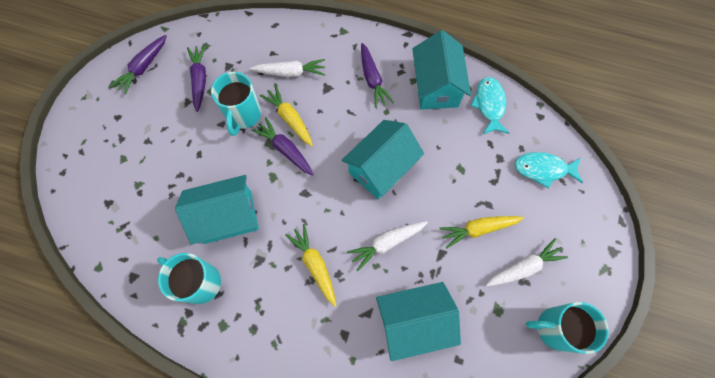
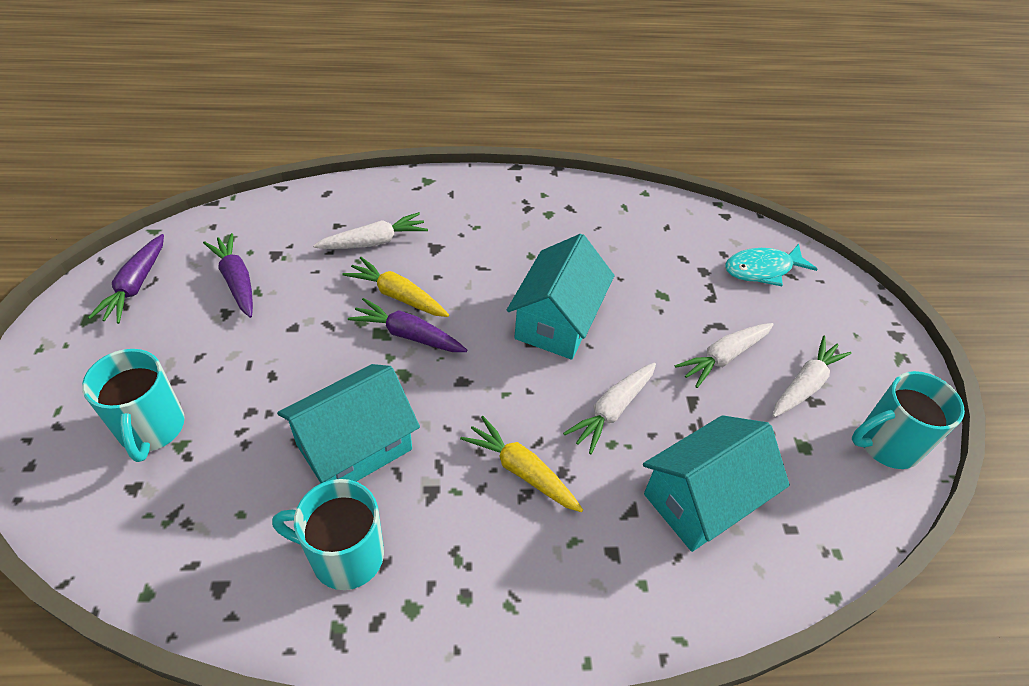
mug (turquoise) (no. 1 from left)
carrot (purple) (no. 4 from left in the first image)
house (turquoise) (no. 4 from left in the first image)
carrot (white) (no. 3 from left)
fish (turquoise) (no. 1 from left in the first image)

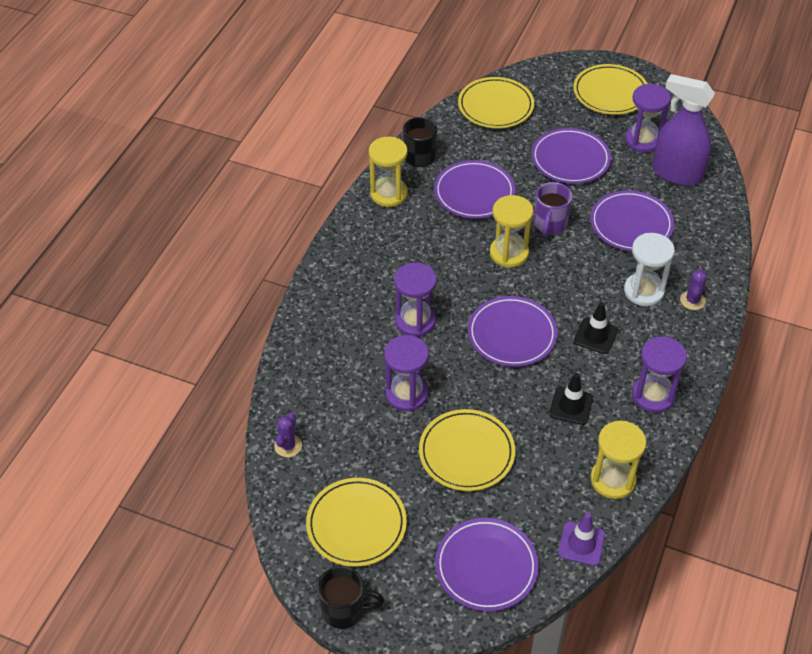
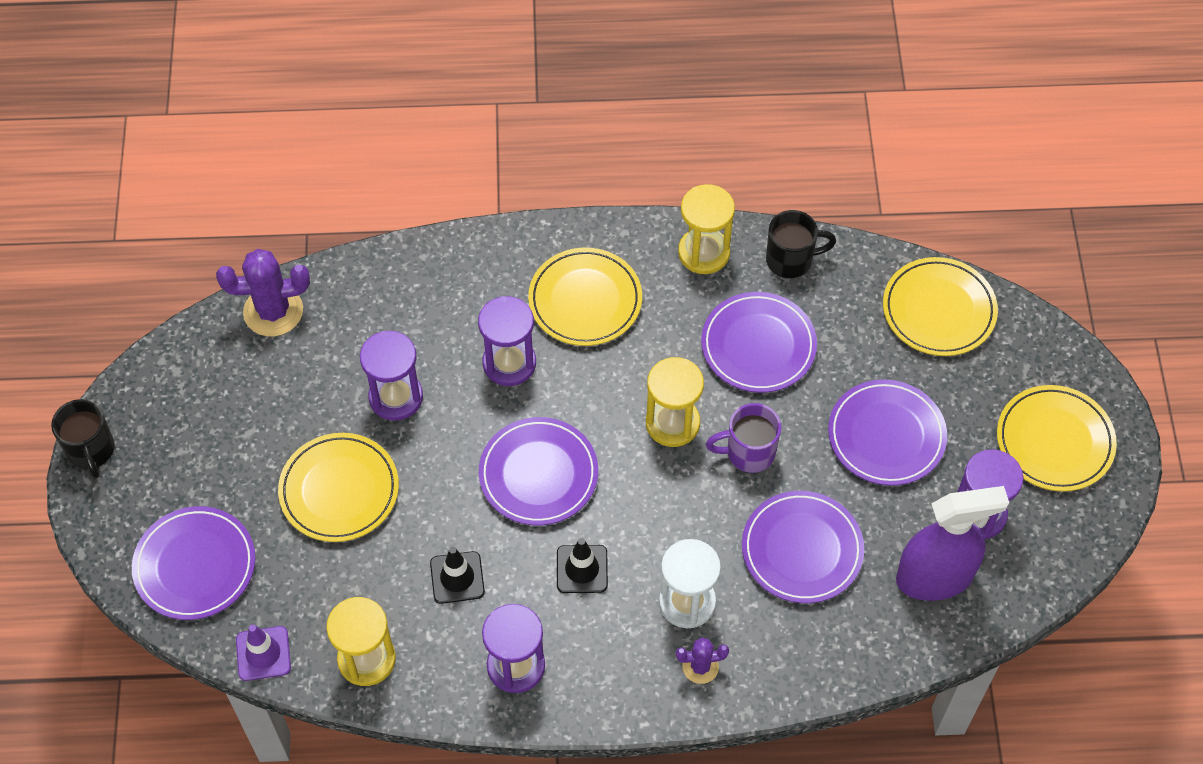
cactus (purple) (no. 1 from left)
plate (yellow) (no. 2 from left)
spray bottle (purple)

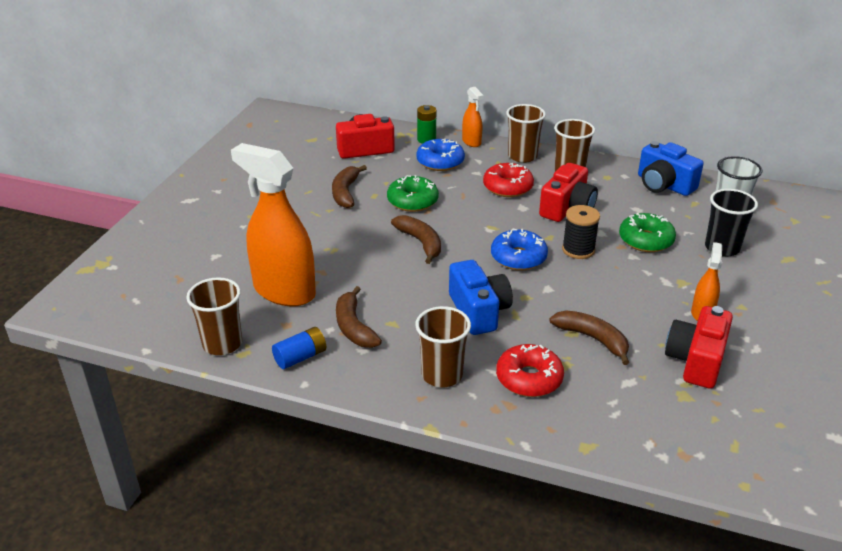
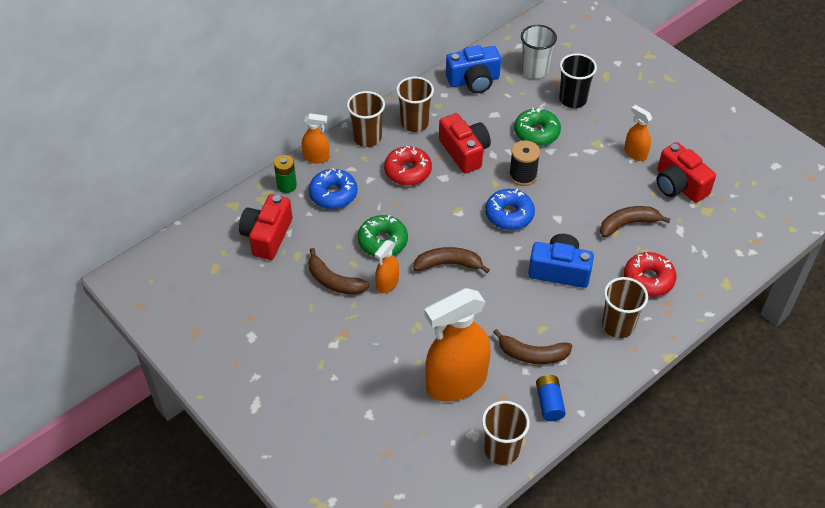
spray bottle (orange) (no. 2 from left)

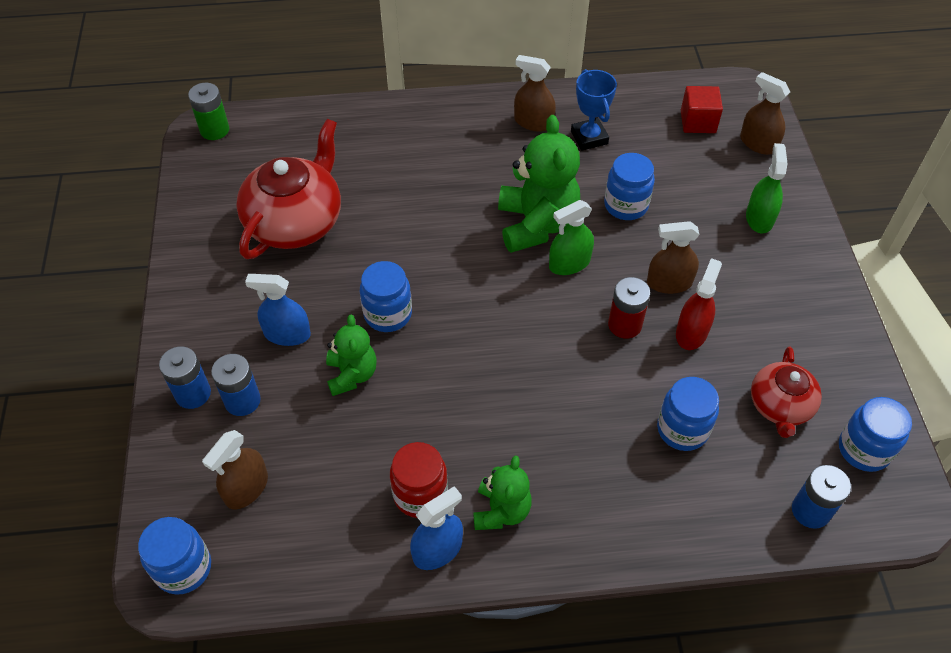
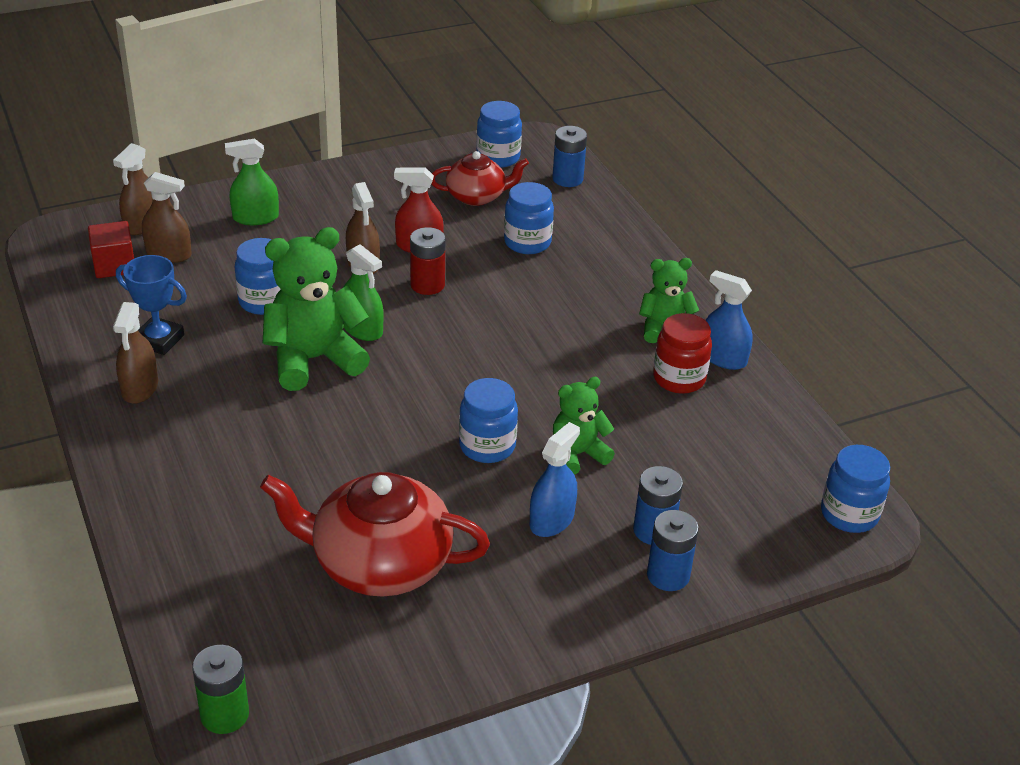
spray bottle (brown) (no. 3 from left)
spray bottle (blue) (no. 1 from left)
trophy (blue)

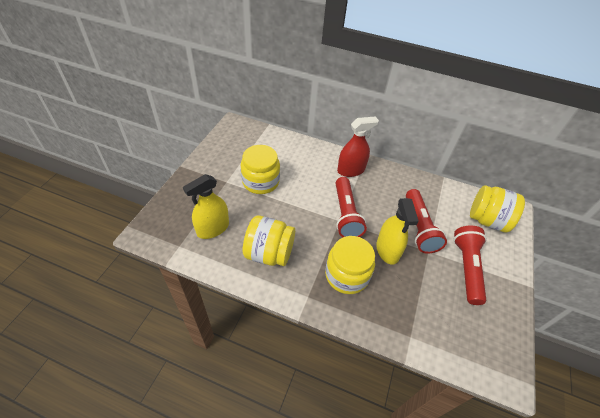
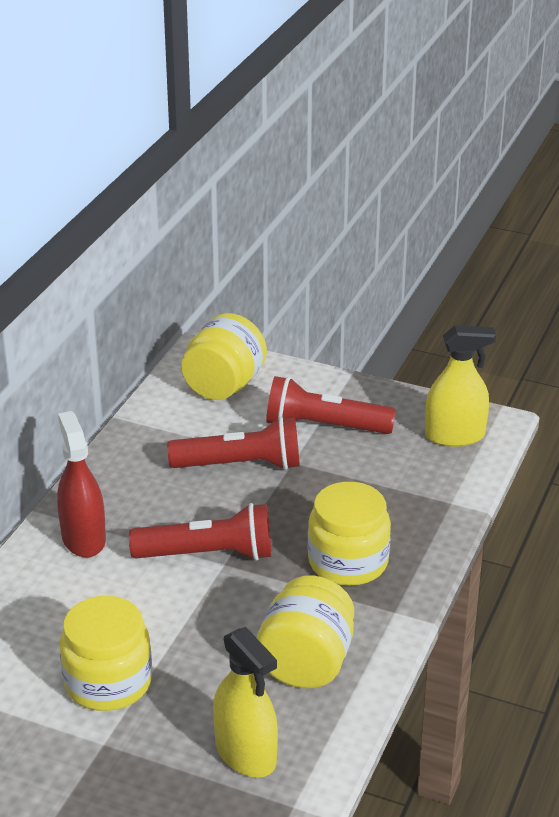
spray bottle (yellow) (no. 2 from left)

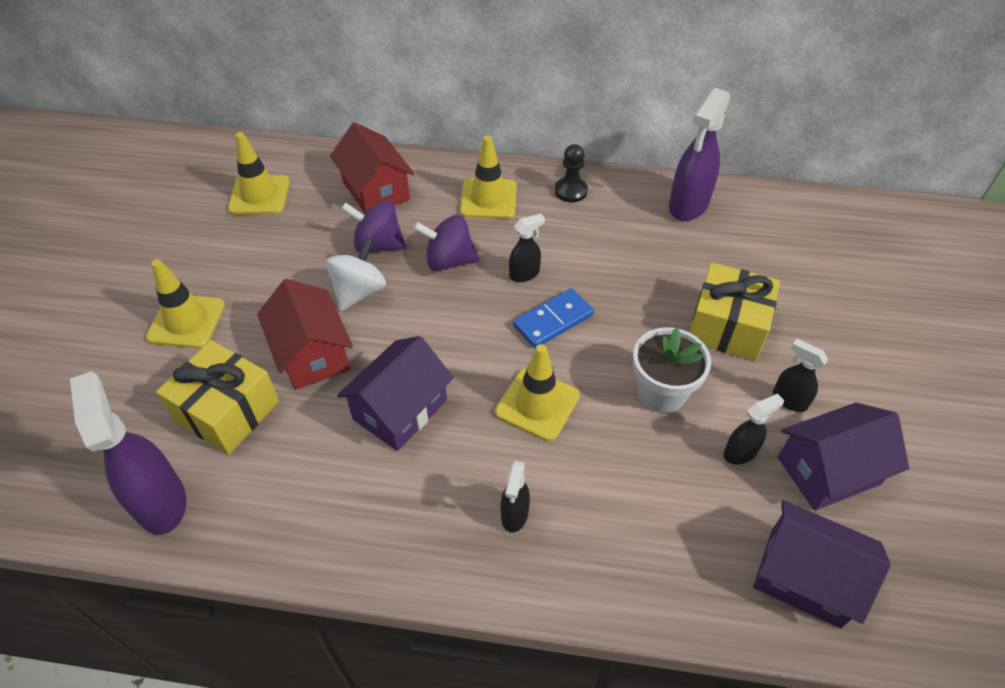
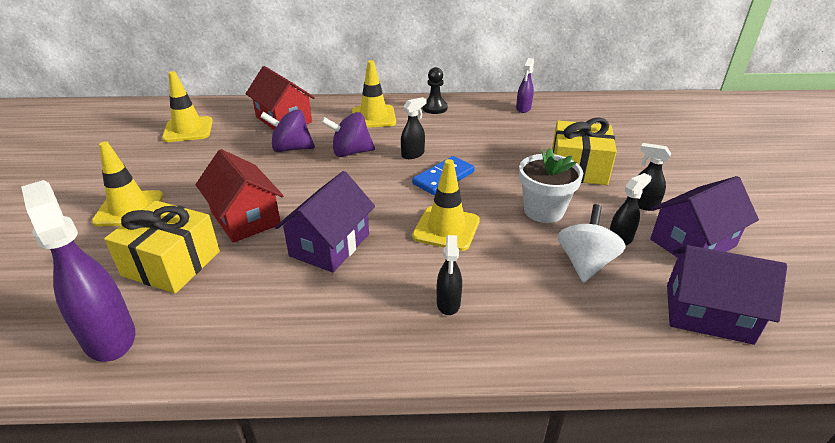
spinning top (white)
spray bottle (purple) (no. 2 from left)

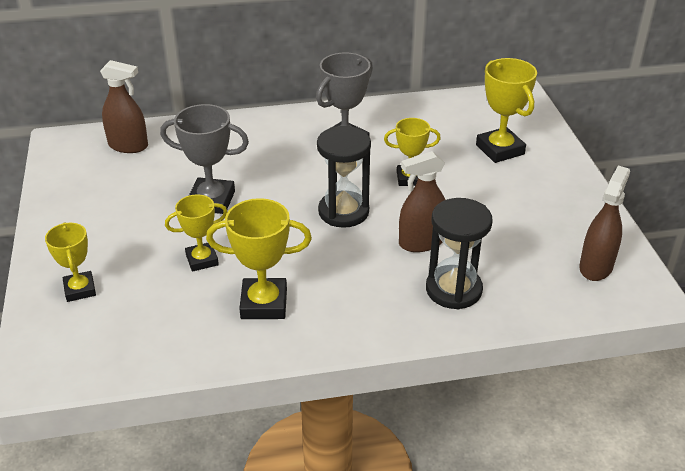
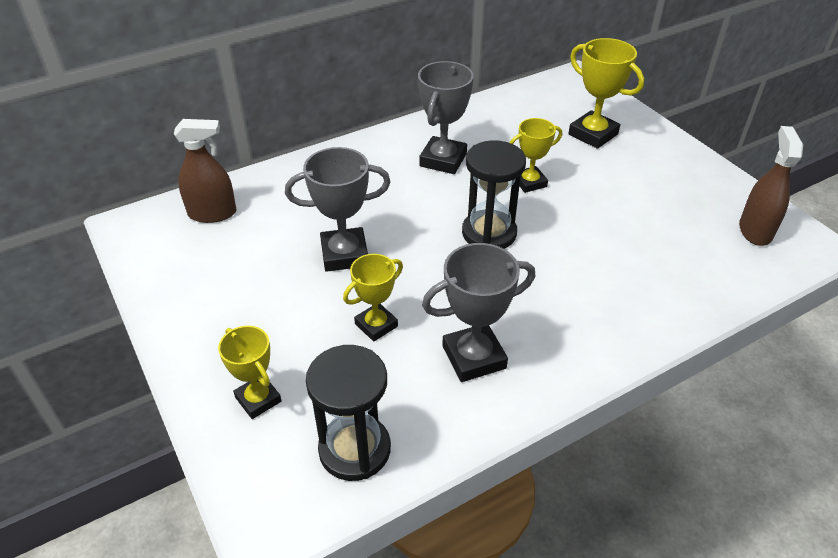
trophy (grey) (no. 3 from left)
spray bottle (brown) (no. 2 from left in the first image)
hourglass (black) (no. 1 from left)

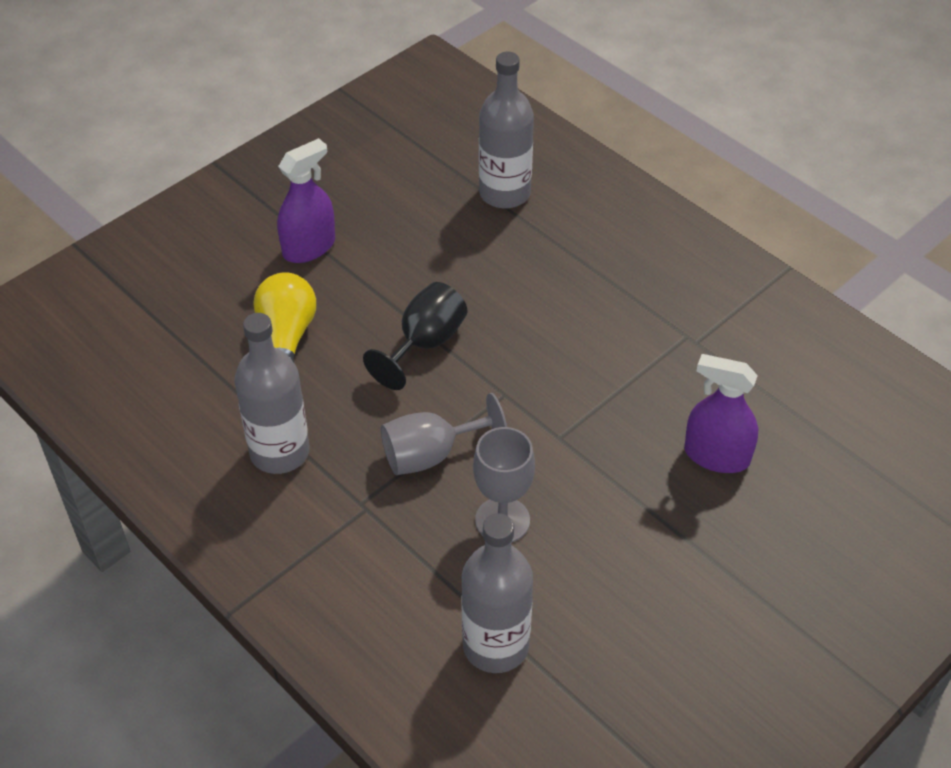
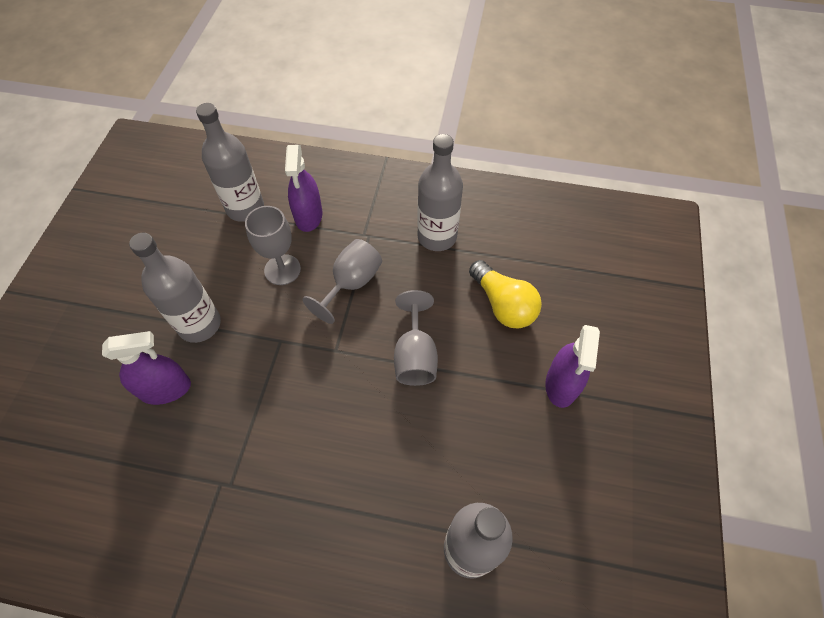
goblet (grey) (no. 3 from left)
bottle (grey) (no. 1 from left)
spray bottle (purple) (no. 2 from left)

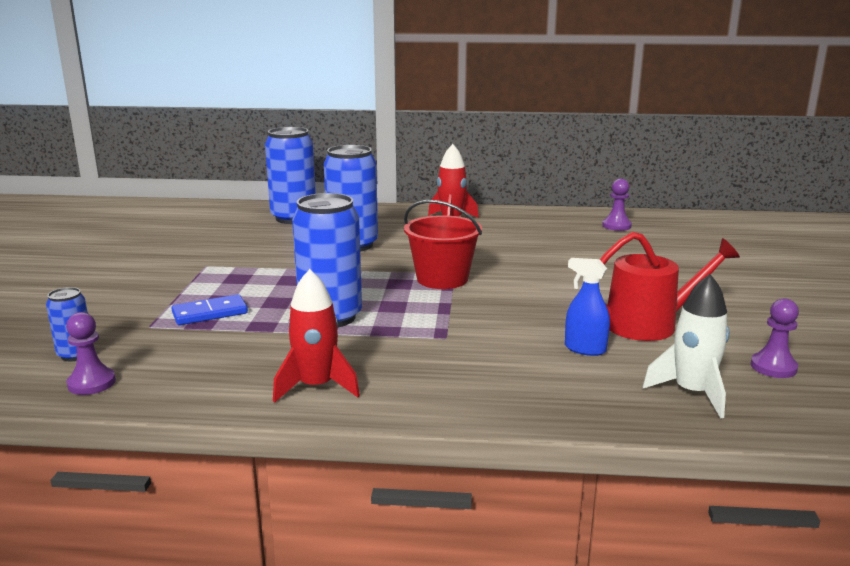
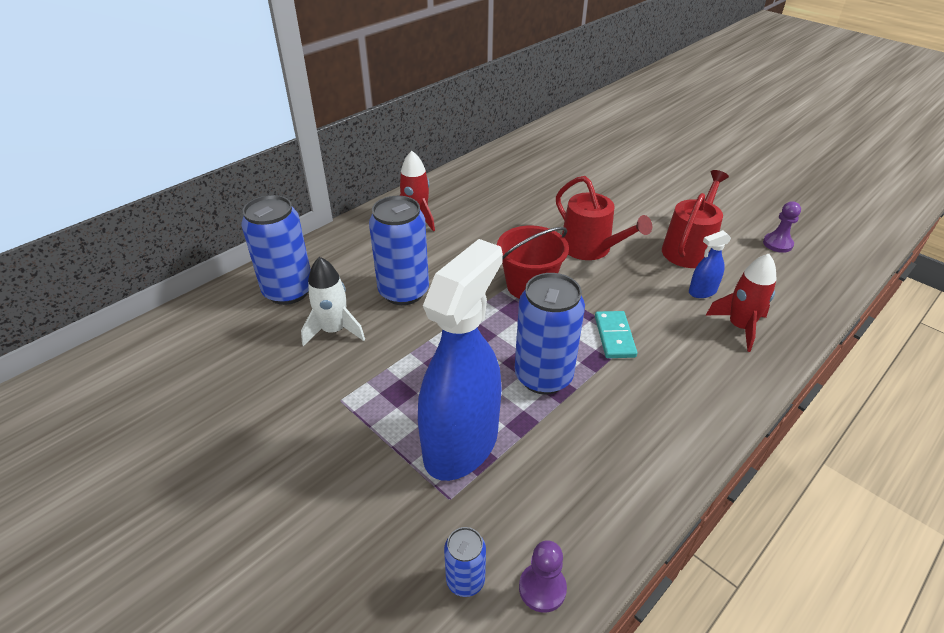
spray bottle (blue) (no. 1 from left)
rocket (red) (no. 2 from left)
pawn (purple) (no. 2 from left in the first image)
rocket (white)
watering can (red) (no. 1 from left)
domino (turquoise)

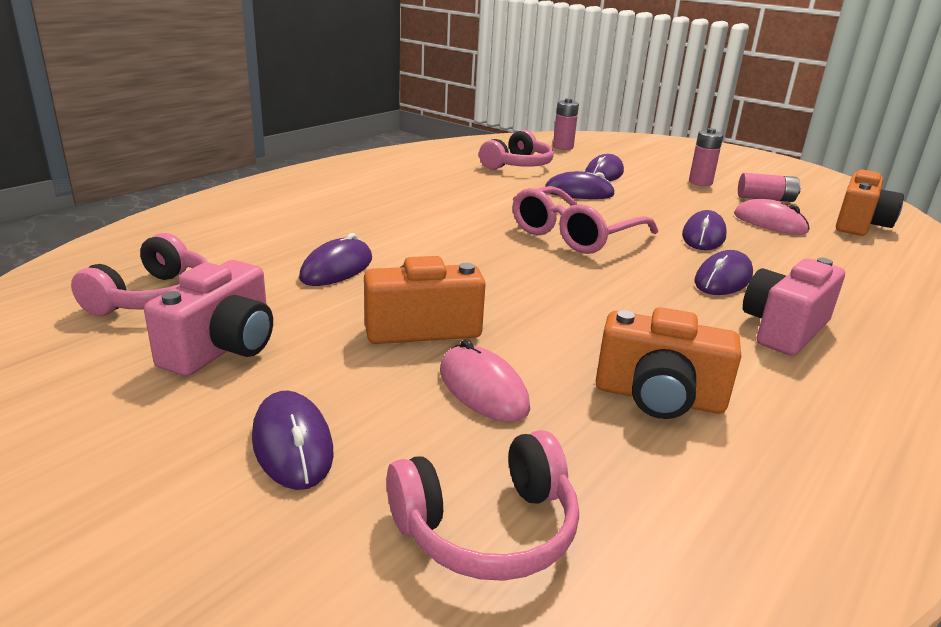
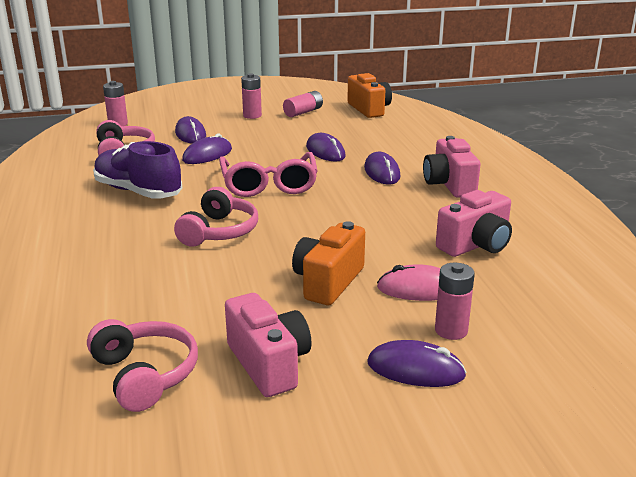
mouse (purple) (no. 2 from left in the first image)
headphones (pink) (no. 3 from left)
camera (pink) (no. 3 from left)
mouse (pink) (no. 2 from left in the first image)
shoe (purple)
battery (pink) (no. 4 from left)

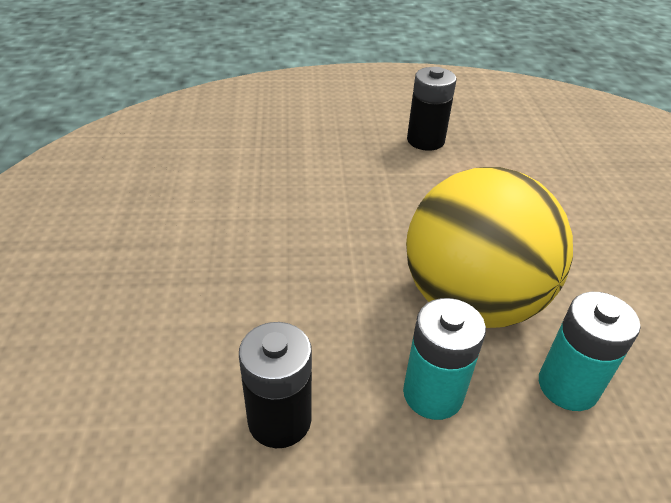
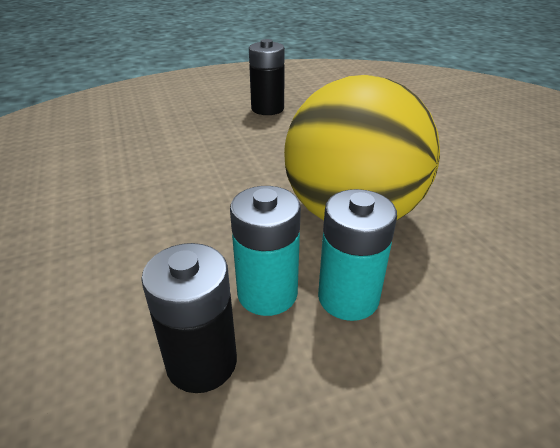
battery (turquoise) (no. 1 from left)

